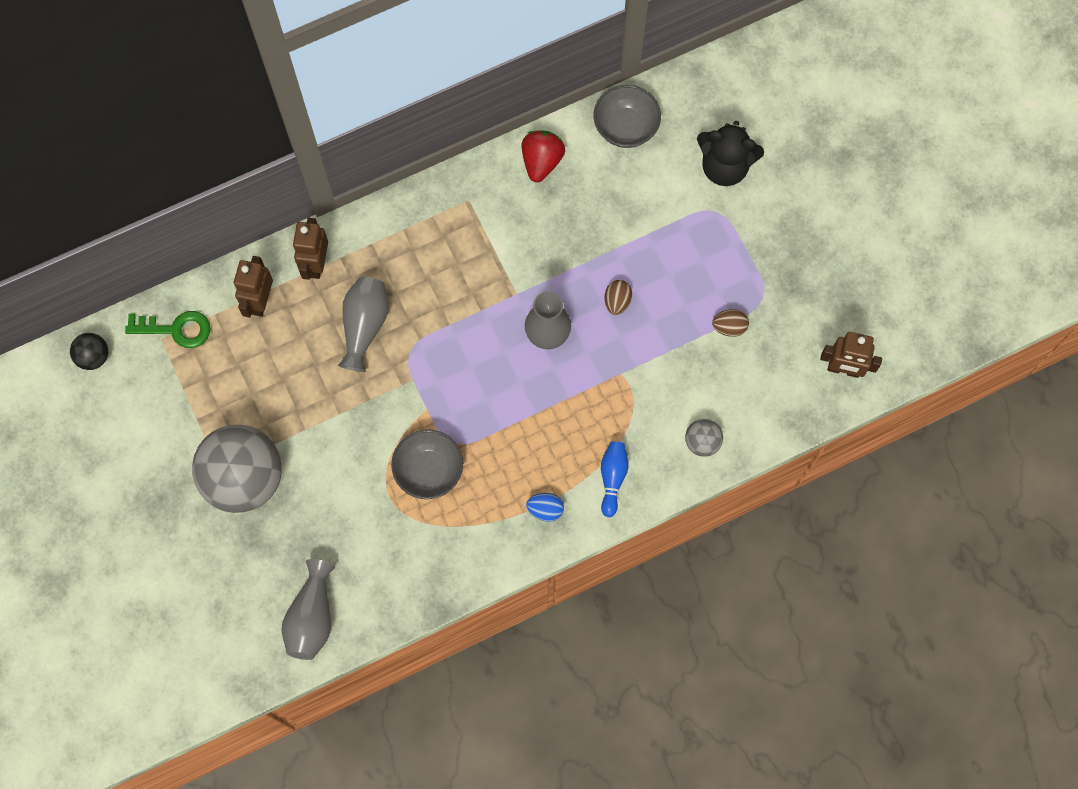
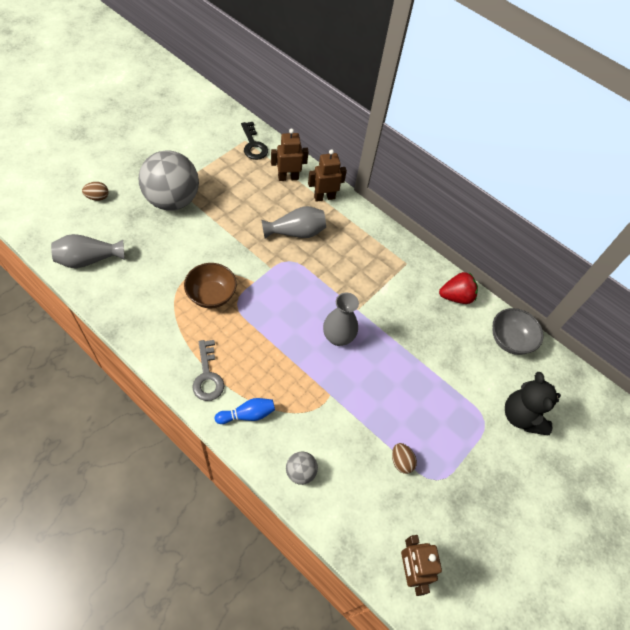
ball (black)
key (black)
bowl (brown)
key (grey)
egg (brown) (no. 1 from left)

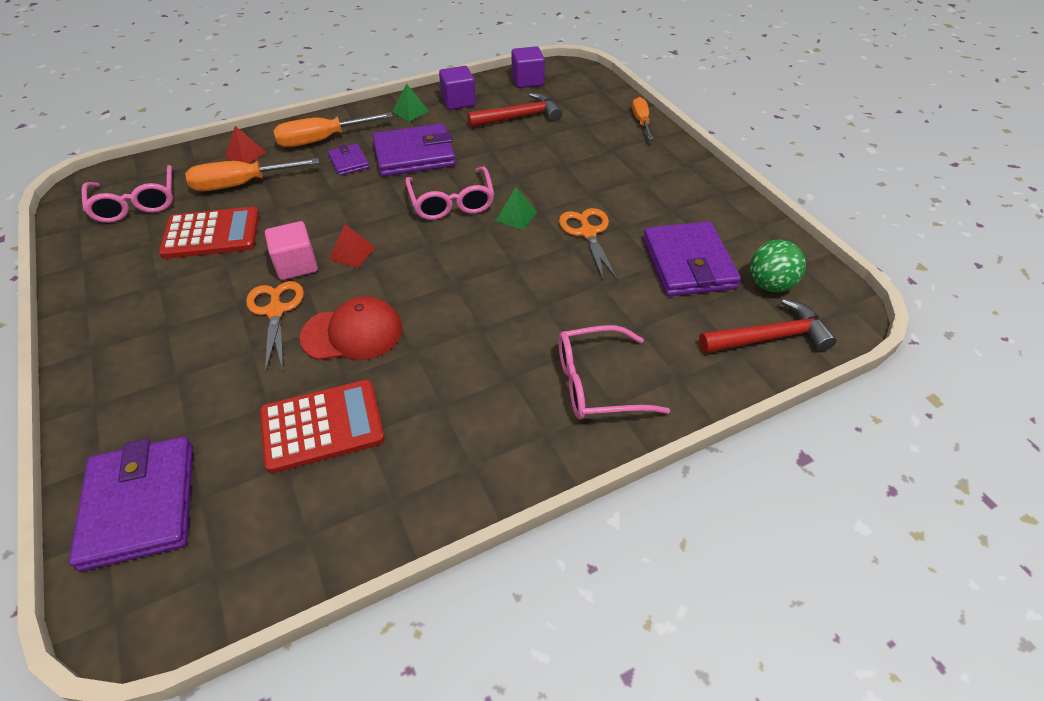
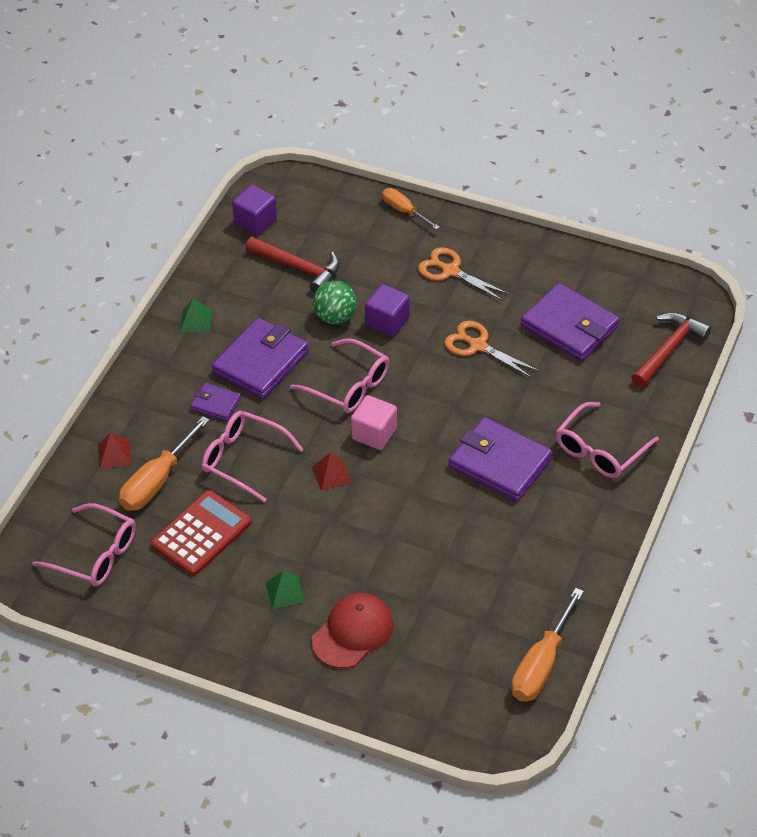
wallet (purple) (no. 3 from left)
scissors (orange) (no. 1 from left)
calculator (red) (no. 2 from left in the first image)
cube (pink)
screwdriver (orange) (no. 3 from left)
cap (red)
cube (purple) (no. 2 from left)
hammer (red) (no. 1 from left)
pyramid (green) (no. 2 from left)
ball (green)
glasses (pink) (no. 2 from left)

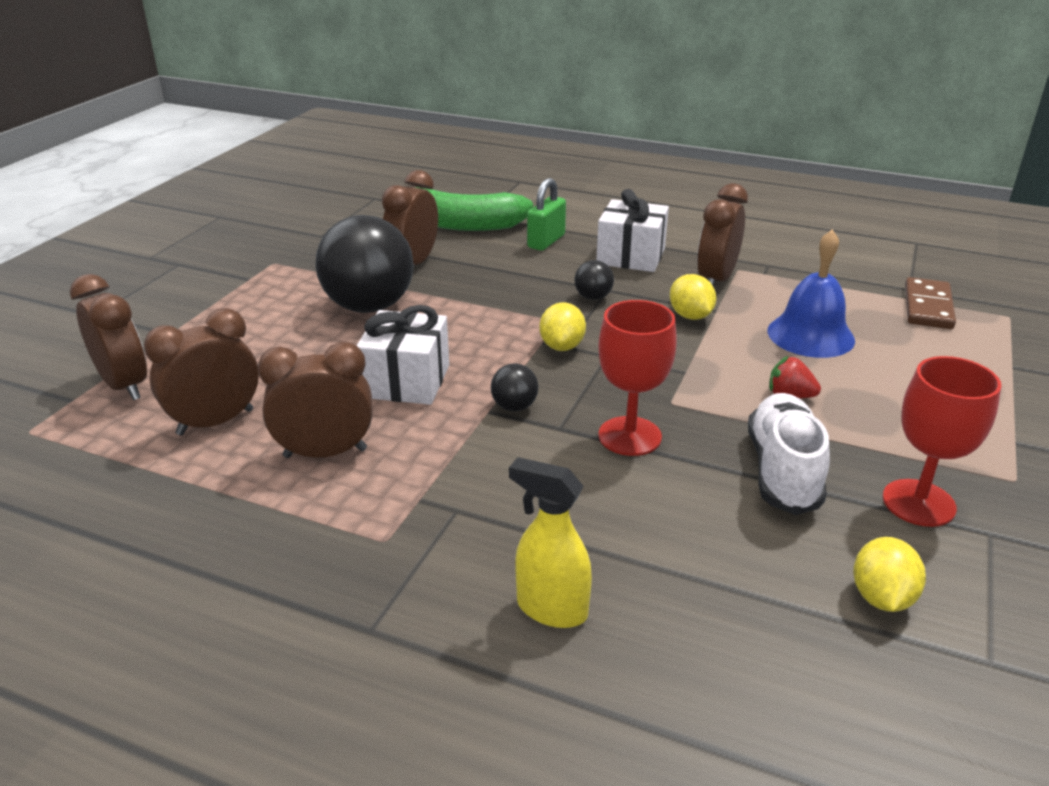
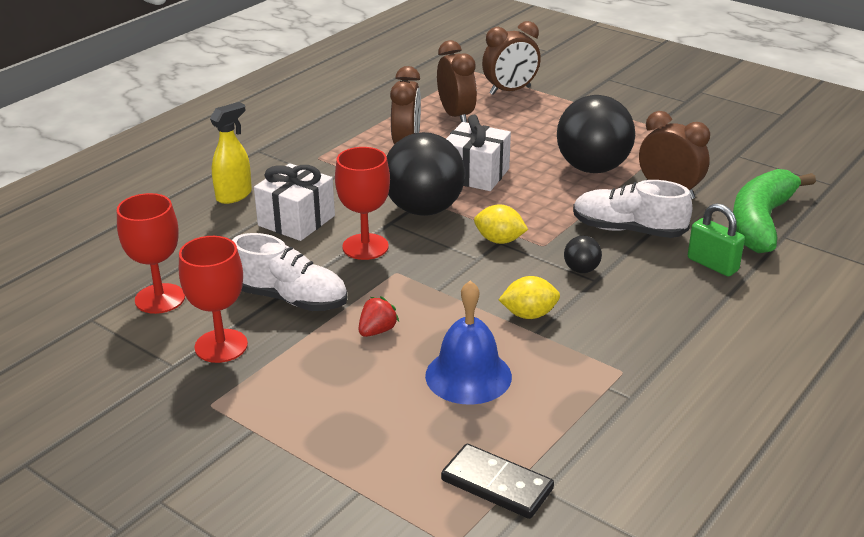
ball (black) (no. 1 from left)
gift (white) (no. 1 from left)
clock (brown) (no. 5 from left in the first image)
goblet (red) (no. 1 from left)
domino (black)
shoe (white) (no. 2 from left)

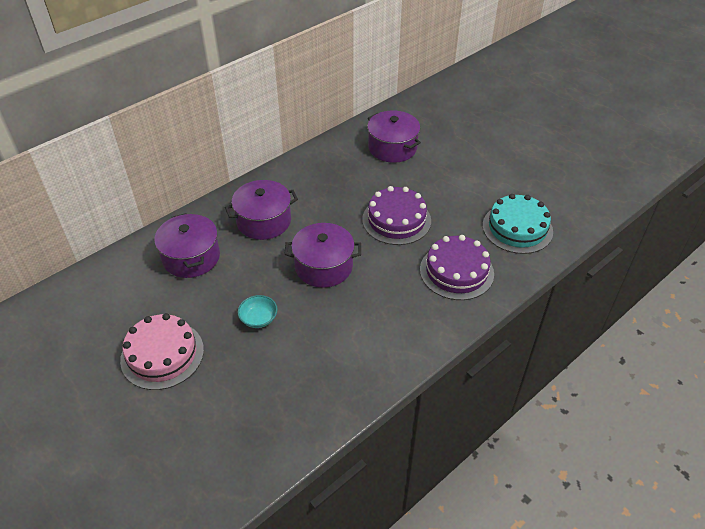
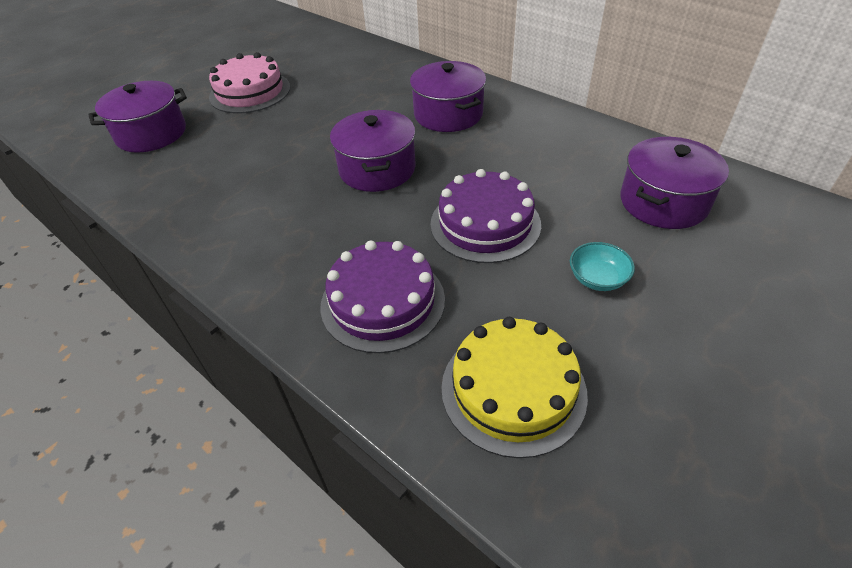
pot (purple) (no. 1 from left)
bowl (turquoise)
cake (yellow)

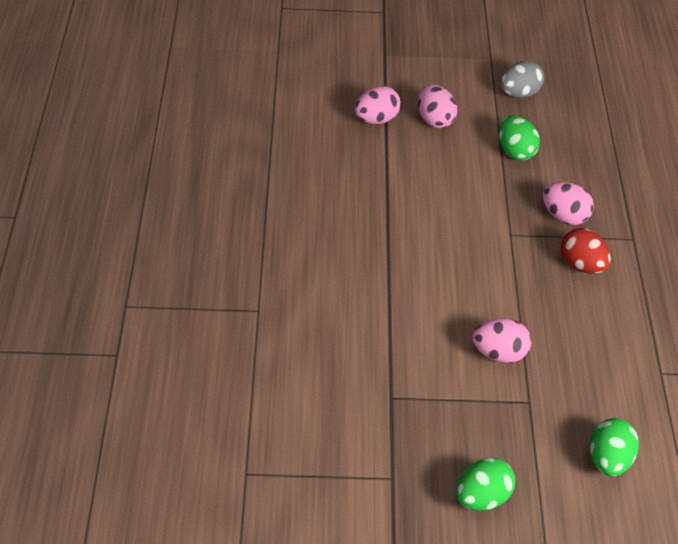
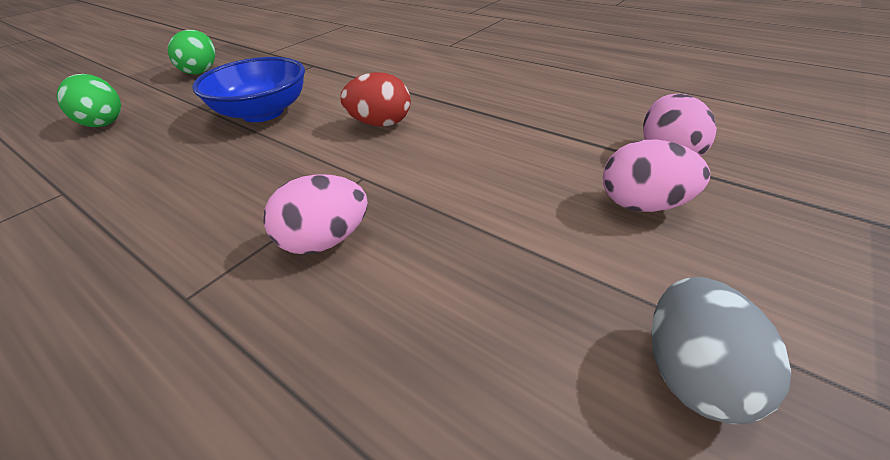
bowl (blue)
egg (green) (no. 2 from left in the first image)
egg (red)

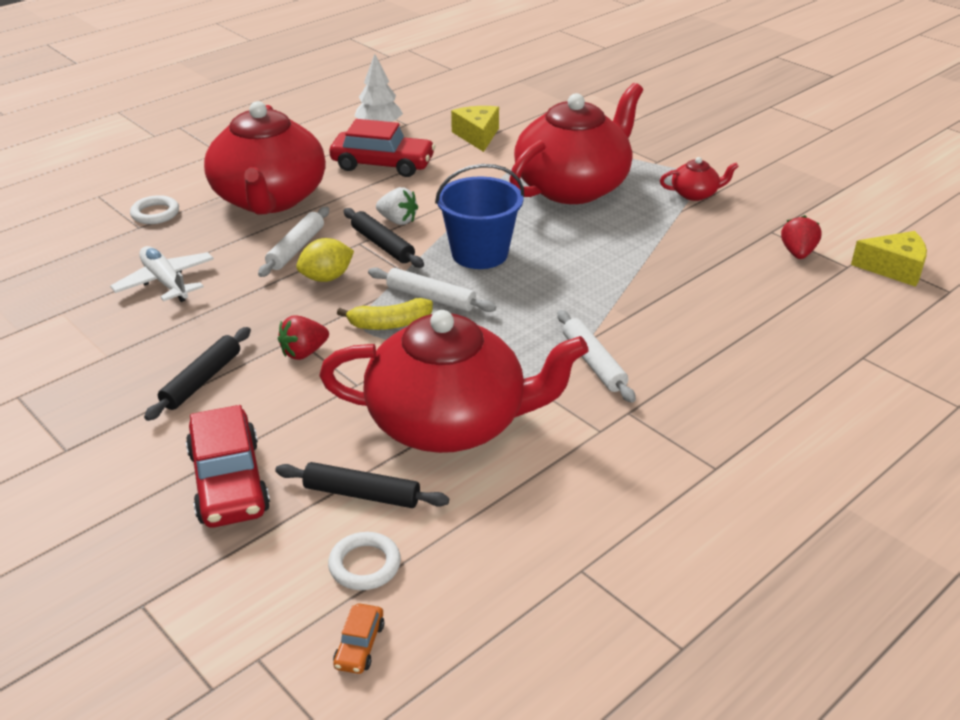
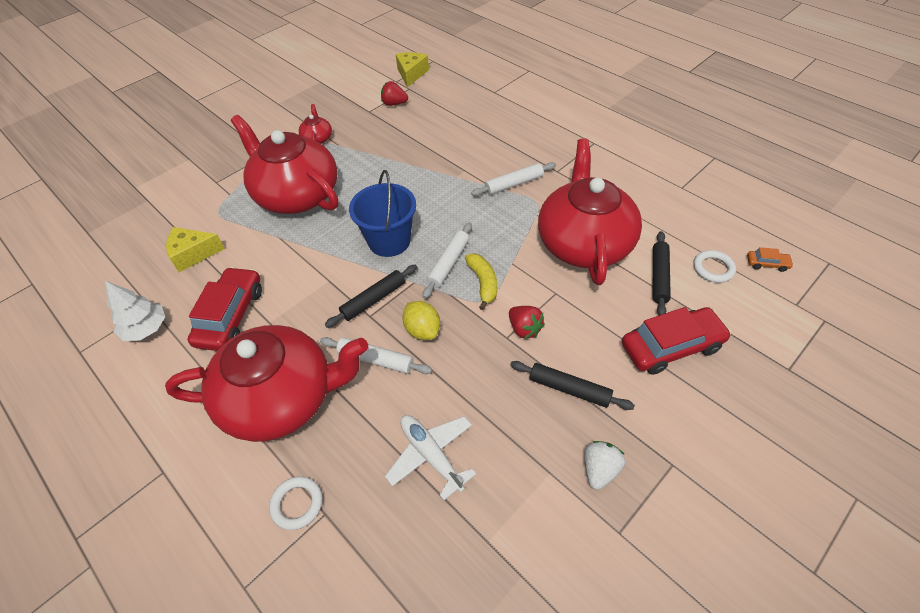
plane (white)
strawberry (white)

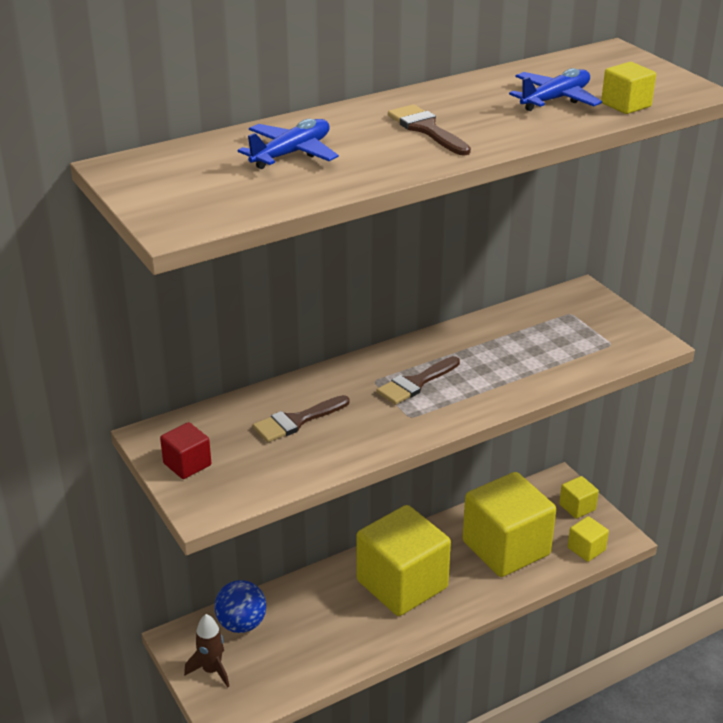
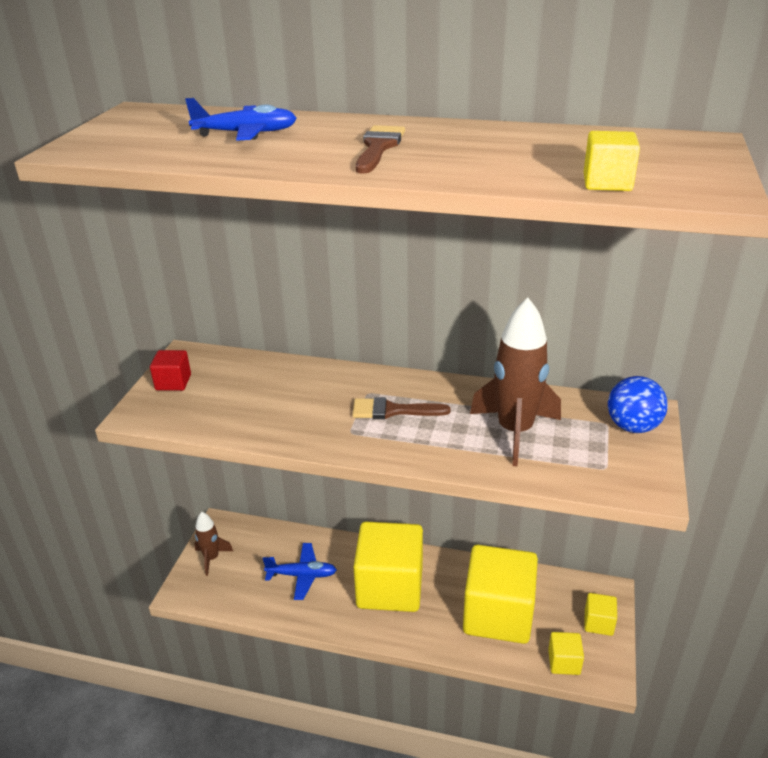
ball (blue)
brush (brown) (no. 1 from left in the first image)
plane (blue) (no. 2 from left)
rocket (brown) (no. 2 from left)

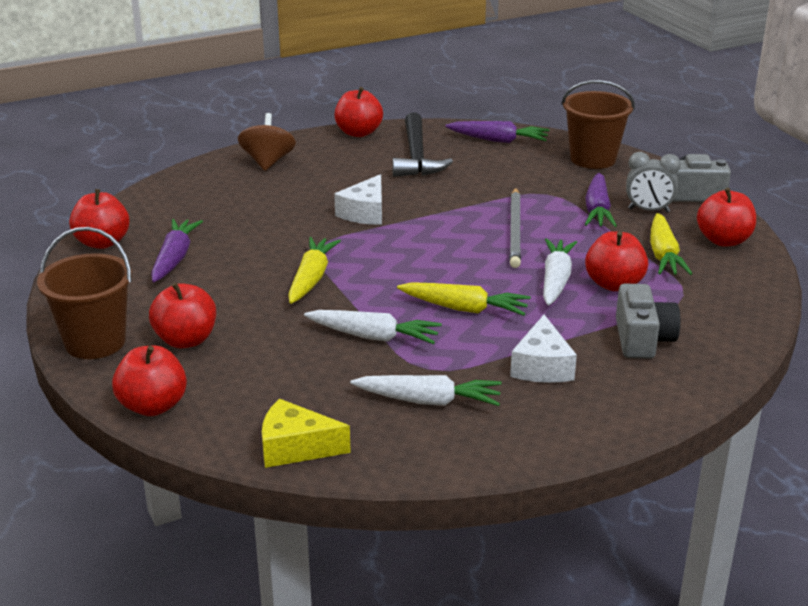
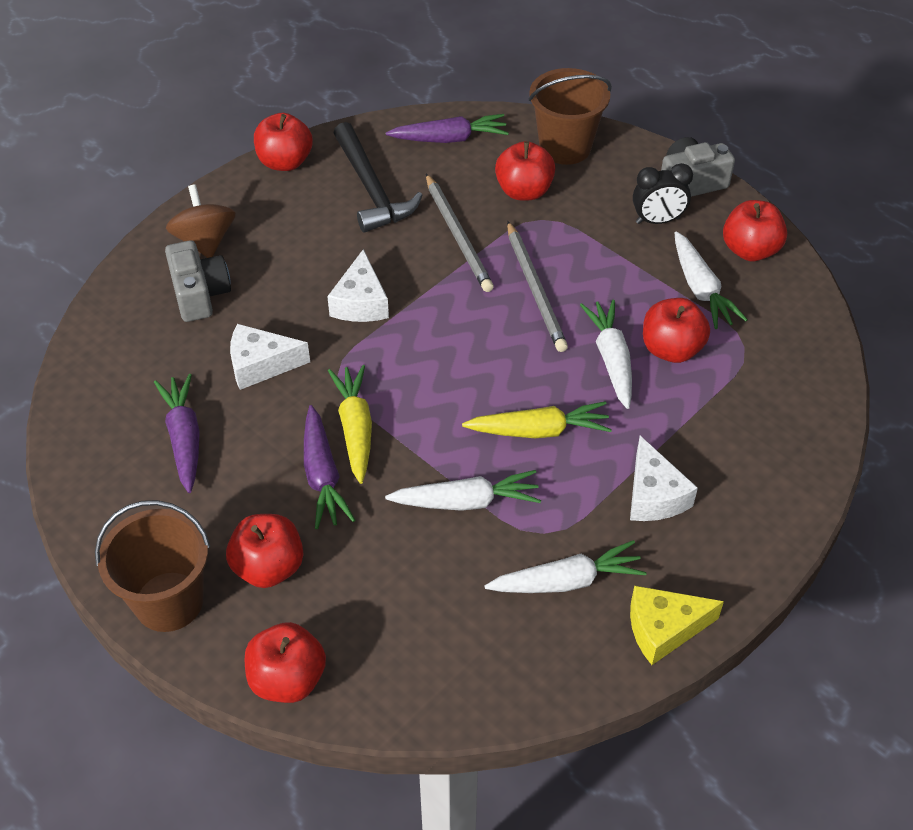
apple (red) (no. 4 from left)
cheese (yellow)
carrot (purple) (no. 2 from left)
camera (grey) (no. 1 from left)
clock (black)
carrot (white) (no. 4 from left)
cheese (white) (no. 1 from left)
pencil (grey) (no. 1 from left)

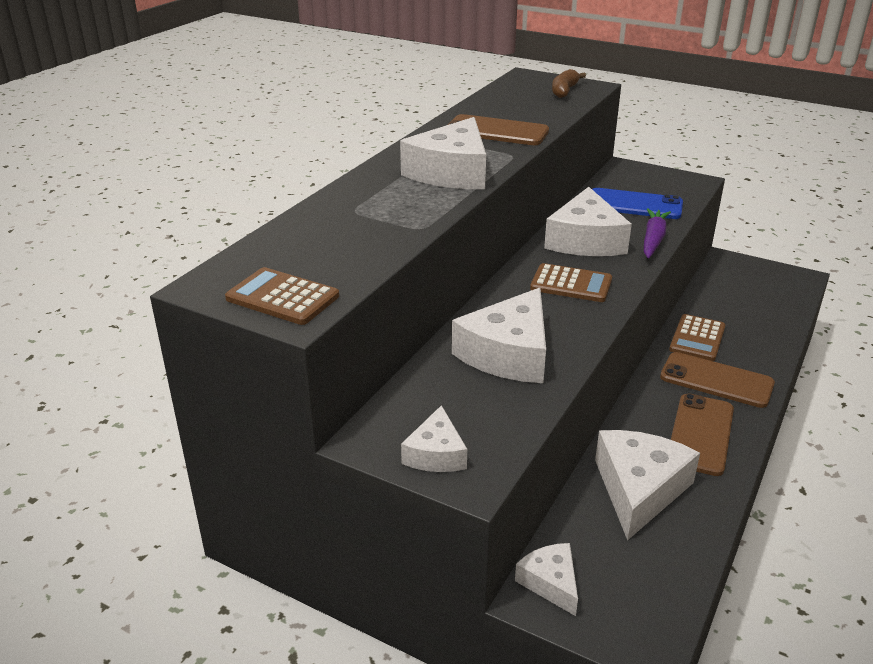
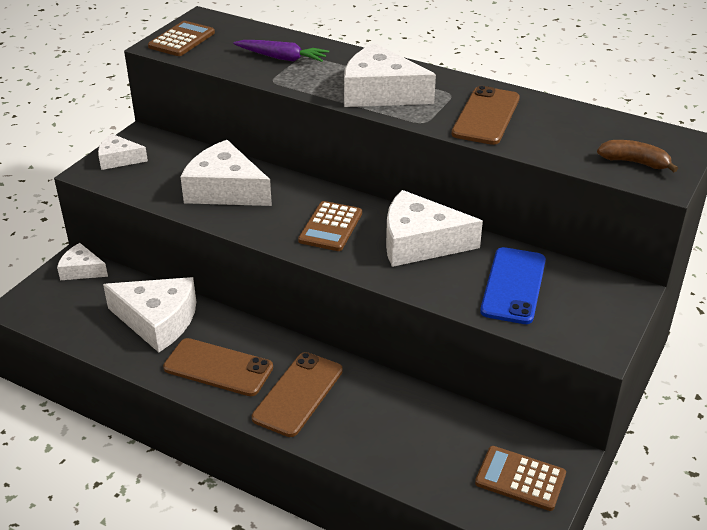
cheese (white) (no. 1 from left)
carrot (purple)
calculator (brown) (no. 3 from left)

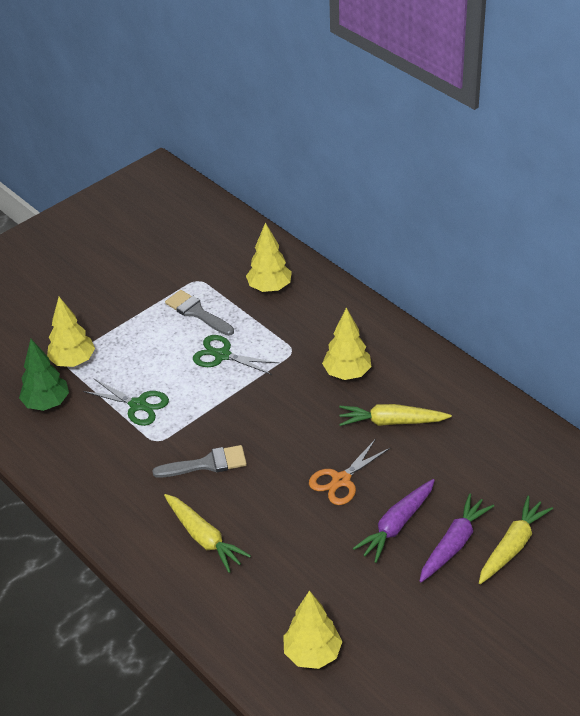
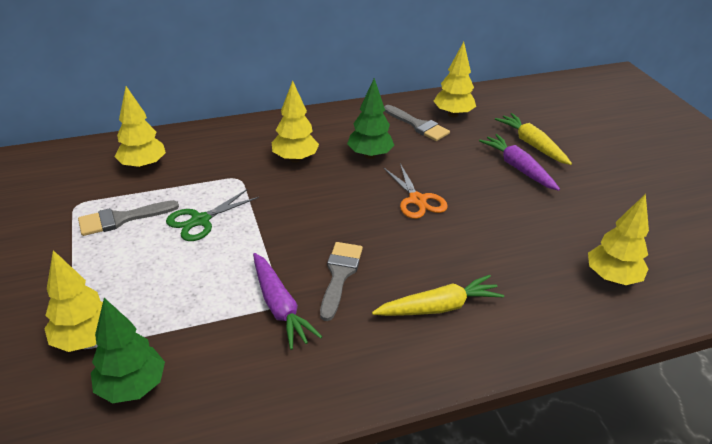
scissors (green) (no. 1 from left in the first image)
tree (green) (no. 2 from left)
carrot (purple) (no. 1 from left)
brush (grey) (no. 3 from left)
tree (yellow) (no. 4 from left)

